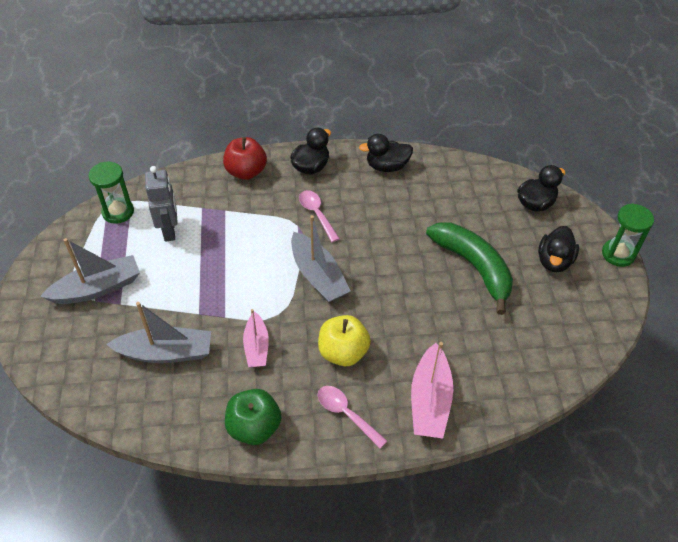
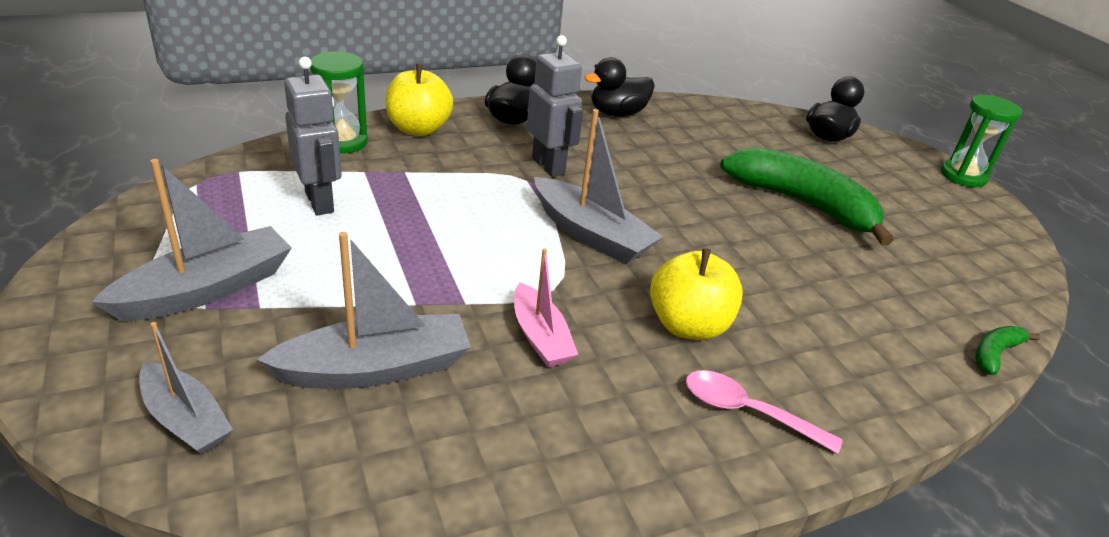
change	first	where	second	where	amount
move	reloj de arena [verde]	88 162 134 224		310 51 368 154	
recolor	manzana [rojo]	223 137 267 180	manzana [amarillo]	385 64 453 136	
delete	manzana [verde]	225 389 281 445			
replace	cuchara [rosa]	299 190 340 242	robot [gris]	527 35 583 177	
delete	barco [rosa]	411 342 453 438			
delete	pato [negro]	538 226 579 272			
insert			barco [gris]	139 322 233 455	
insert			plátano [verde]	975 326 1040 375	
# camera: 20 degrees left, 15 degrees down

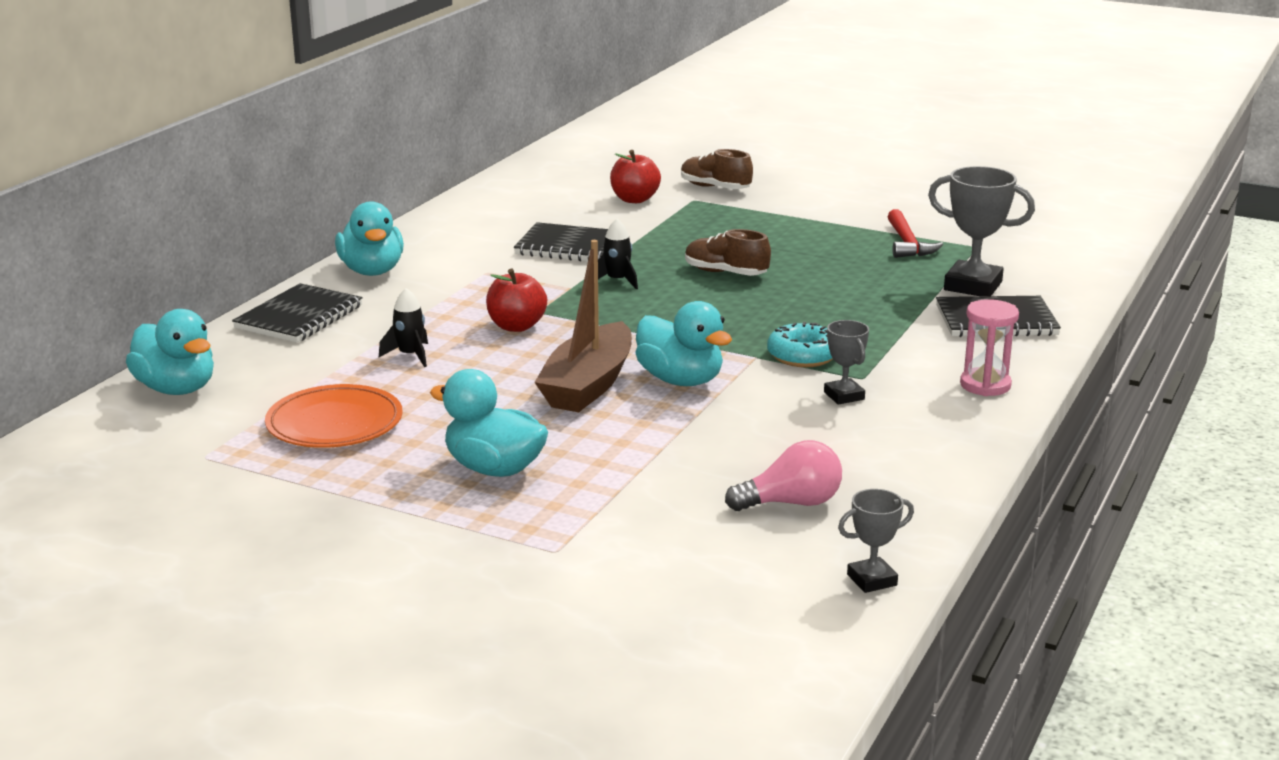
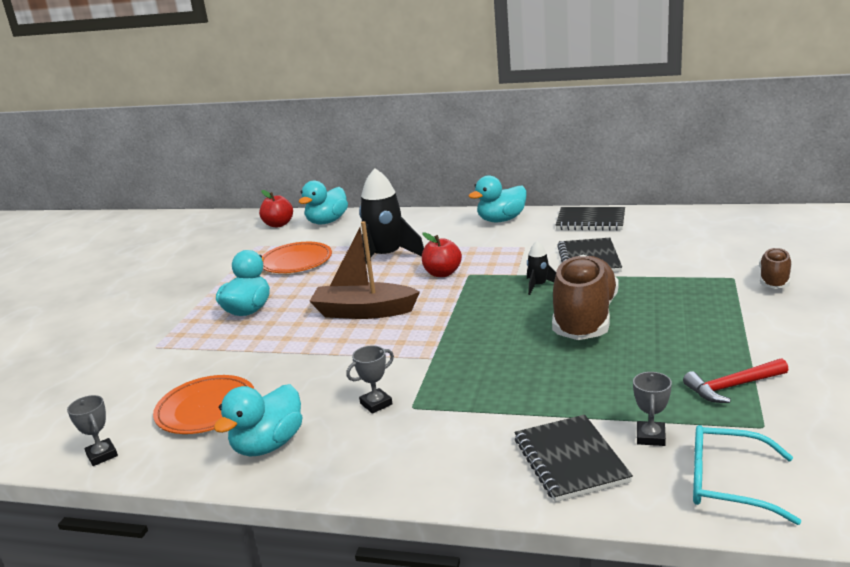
change	first	where	second	where	amount
move	cuaderno [negro]	232 283 363 343		556 207 625 230	
resize	cohete [negro]	379 288 428 367		359 168 424 263	x2.14
move	manzana [rojo]	610 150 661 203		259 190 293 227	
move	pato [turquesa]	635 301 732 386		214 384 302 457	
resize	zapato [marrón]	685 229 771 276		552 255 619 340	x1.89
replace	bombilla [rosa]	725 440 842 511	plato [naranja]	153 375 254 434	
delete	rosquilla [turquesa]	767 322 833 367			
resize	trofeo [gris]	928 166 1035 296		633 372 672 446	x0.56
delete	reloj de arena [rosa]	960 299 1019 396			
insert			gafas [turquesa]	693 425 801 525	
# camera: 80 degrees right, 0 degrees up

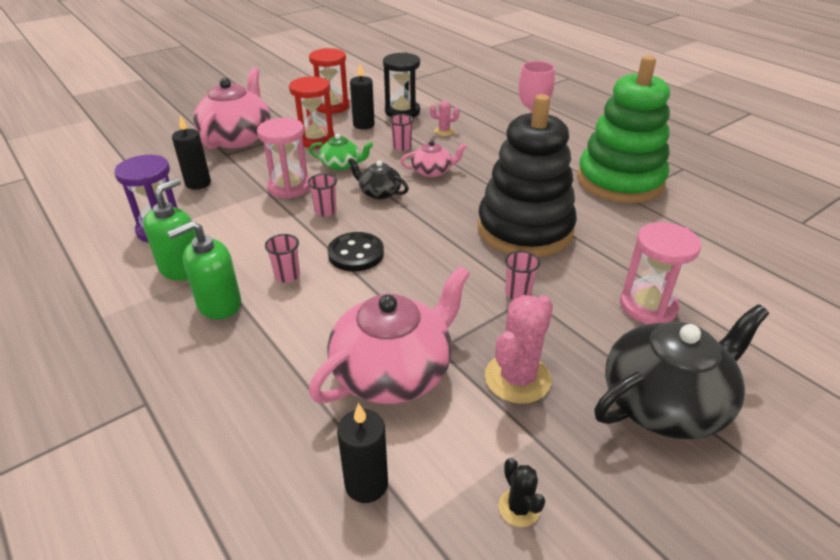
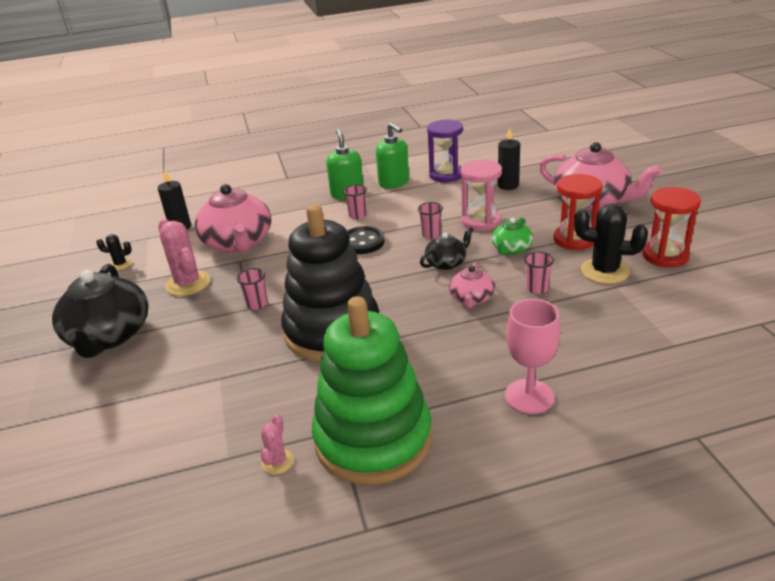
change	first	where	second	where	amount
replace	vela [negro]	350 64 375 129	cactus [negro]	574 204 648 284	
delete	reloj de arena [negro]	383 53 420 118			
move	cactus [rosa]	430 100 460 136		261 414 294 474	
delete	reloj de arena [rosa]	620 222 701 324			
# camera: 115 degrees right, 5 degrees down

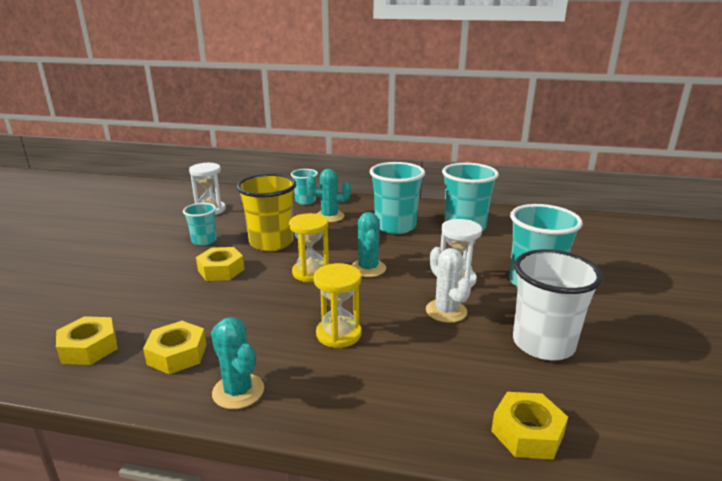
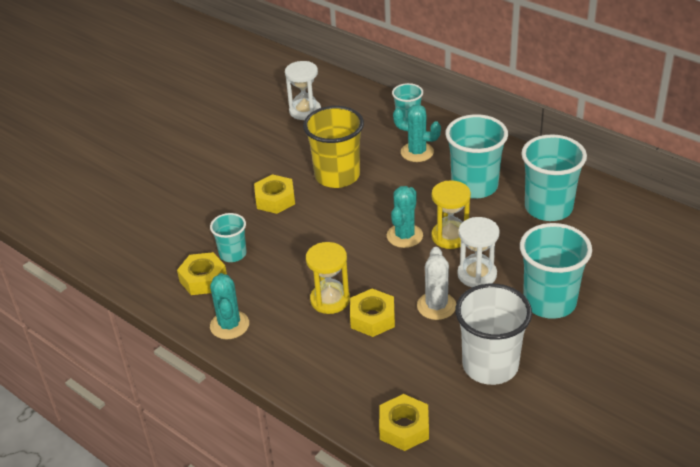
change	first	where	second	where	amount
move	tuerca [amarillo]	56 316 118 365		350 289 395 337	
move	vaso [turquesa]	183 203 217 246		210 213 247 262	
move	reloj de arena [amarillo]	289 213 329 282		432 180 471 249	
# camera: 30 degrees right, 15 degrees up

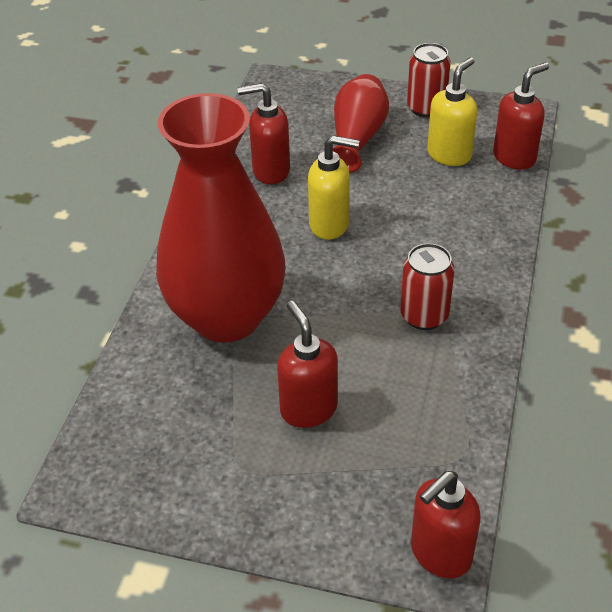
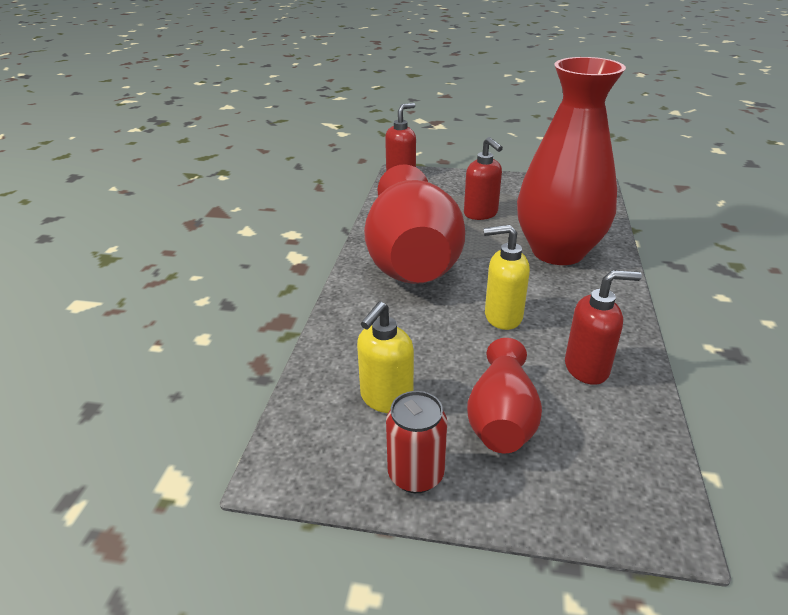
change	first	where	second	where	amount
replace	lata [rojo]	400 243 455 330	florero [rojo]	364 165 465 284	
delete	dispensador de jabón [rojo]	493 62 549 170			
# camera: 175 degrees right, 10 degrees down

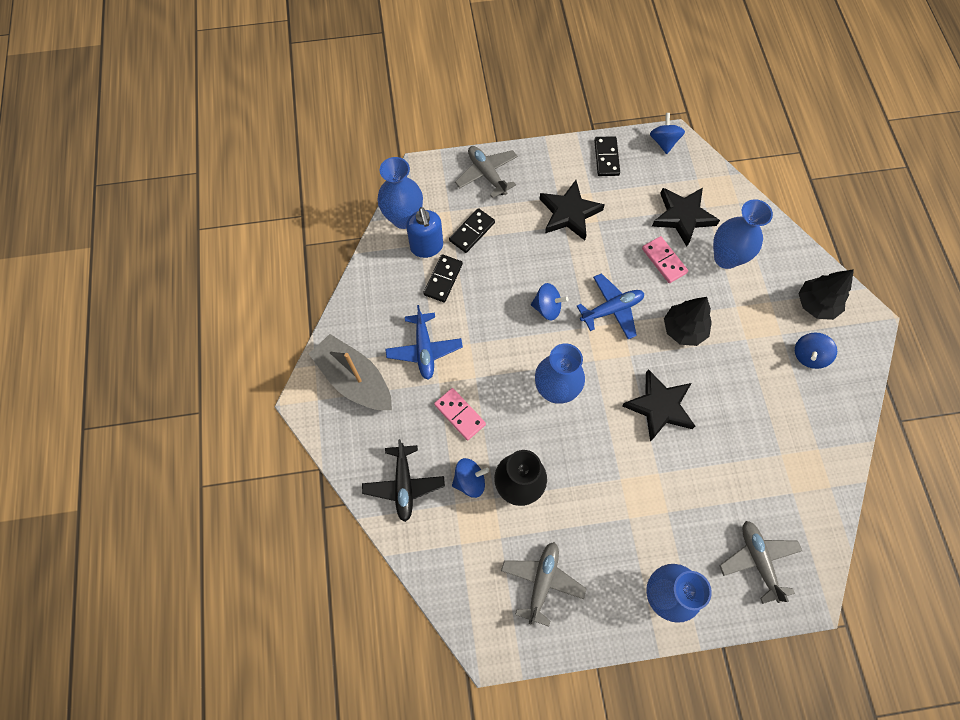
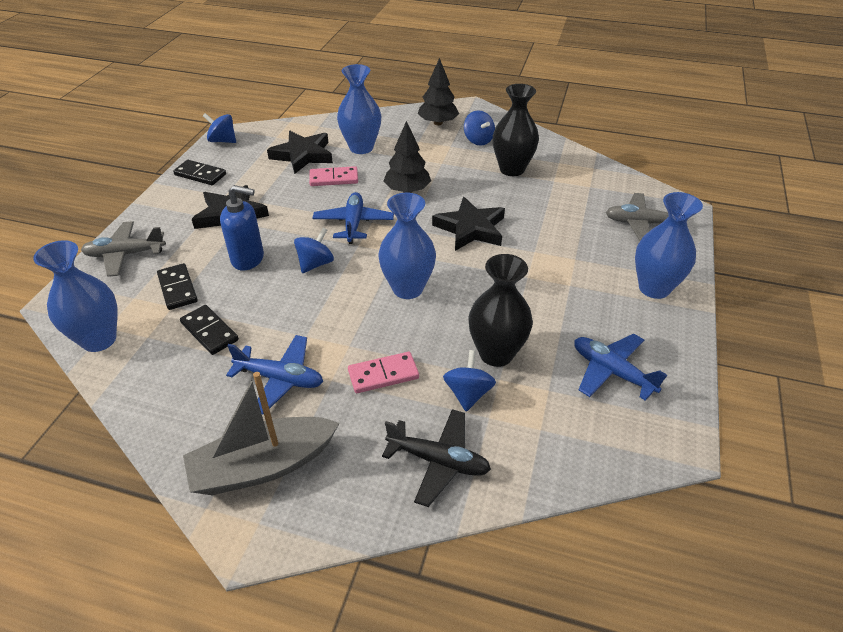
change	first	where	second	where	amount
move	dispensador de jabón [azul]	406 207 443 258		220 185 264 271	
recolor	avión [gris]	501 542 587 627	avión [azul]	574 334 667 401	
insert			florero [negro]	493 84 539 176	
# camera: 65 degrees left, 25 degrees down

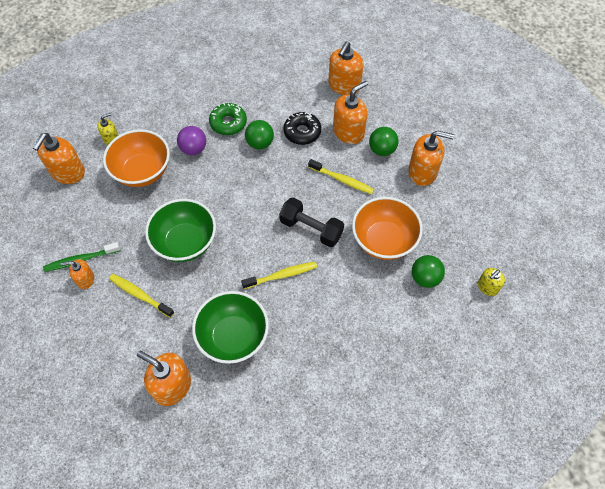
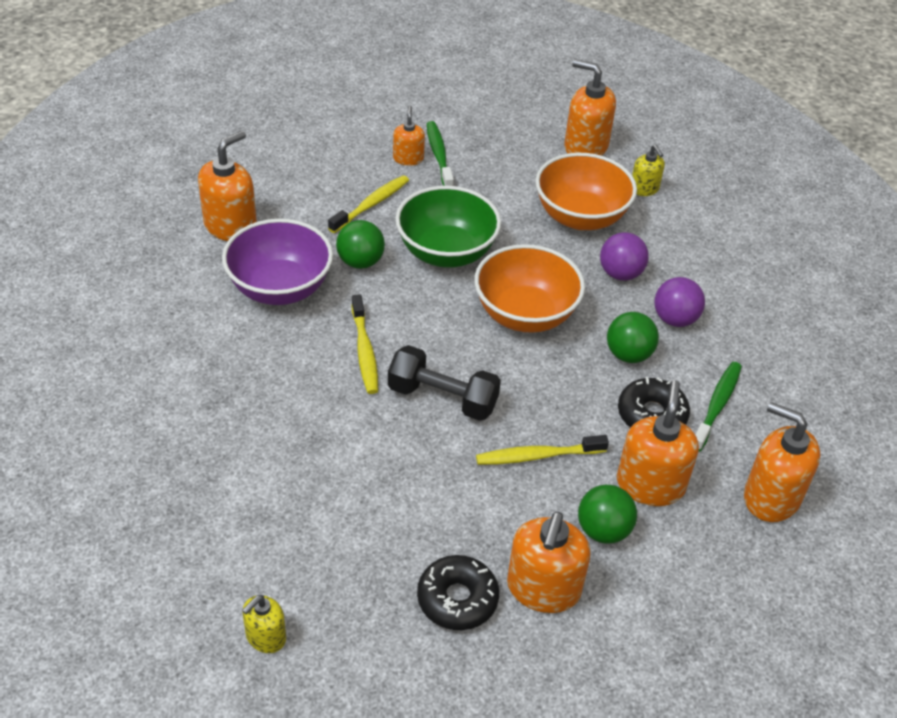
change	first	where	second	where	amount
recolor	cuenco [verde]	192 291 269 364	cuenco [morado]	222 219 333 305	
replace	rosquilla [verde]	209 103 247 135	pelota [morado]	655 277 705 327	
rotate	mancuerna [negro]	279 198 344 247		388 345 501 421	75 degrees clockwise
rotate	cepillo de dientes [amarillo]	308 159 374 194		476 435 609 465	45 degrees clockwise
rotate	dispensador de jabón [naranja]	333 81 368 144		617 380 699 506	135 degrees counterclockwise
move	cuenco [naranja]	352 197 423 260		474 244 585 333	
move	pelota [verde]	412 255 445 288		336 220 385 269	
rotate	dispensador de jabón [amarillo]	478 268 505 296		242 595 286 653	105 degrees counterclockwise
insert			rosquilla [negro]	417 555 499 630	
insert			cepillo de dientes [verde]	695 362 742 451	
# camera: 95 degrees right, 15 degrees down

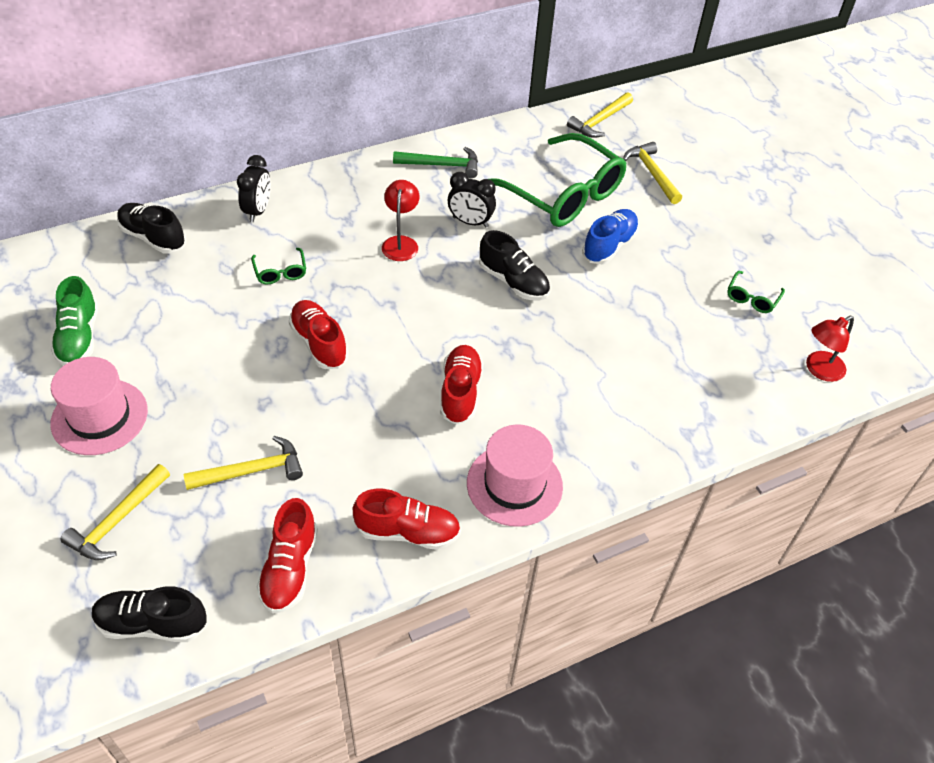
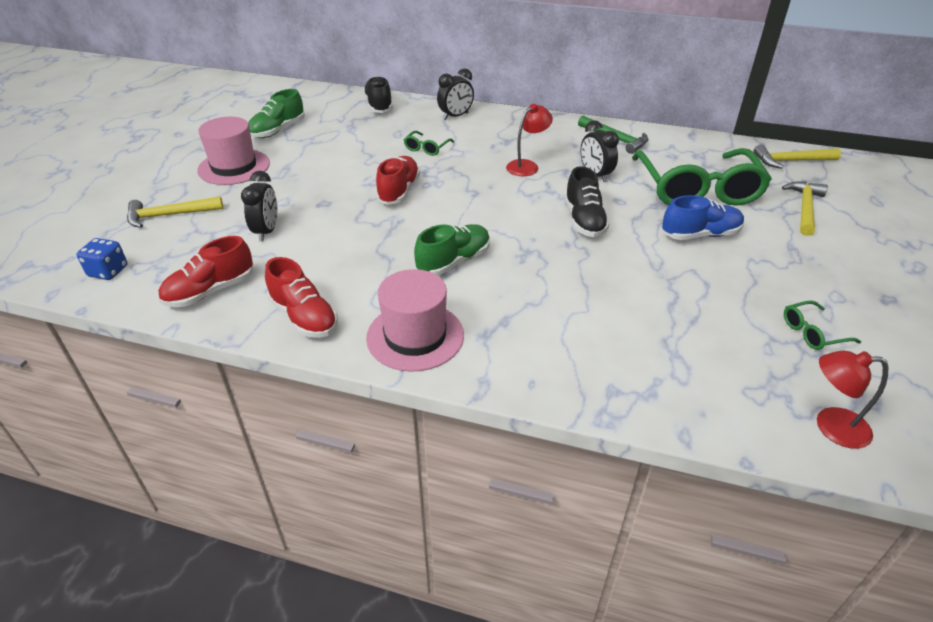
change	first	where	second	where	amount
replace	zapato [negro]	92 586 207 642	dado [azul]	77 238 127 280	
replace	martillo [amarillo]	184 436 303 490	despertador [negro]	241 171 277 241	
recolor	zapato [rojo]	440 345 483 425	zapato [verde]	414 224 490 276	
# camera: 45 degrees right, 10 degrees down

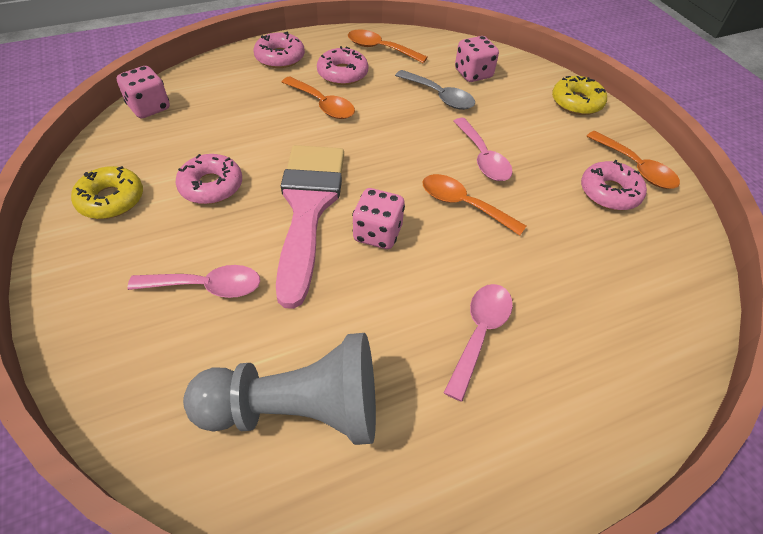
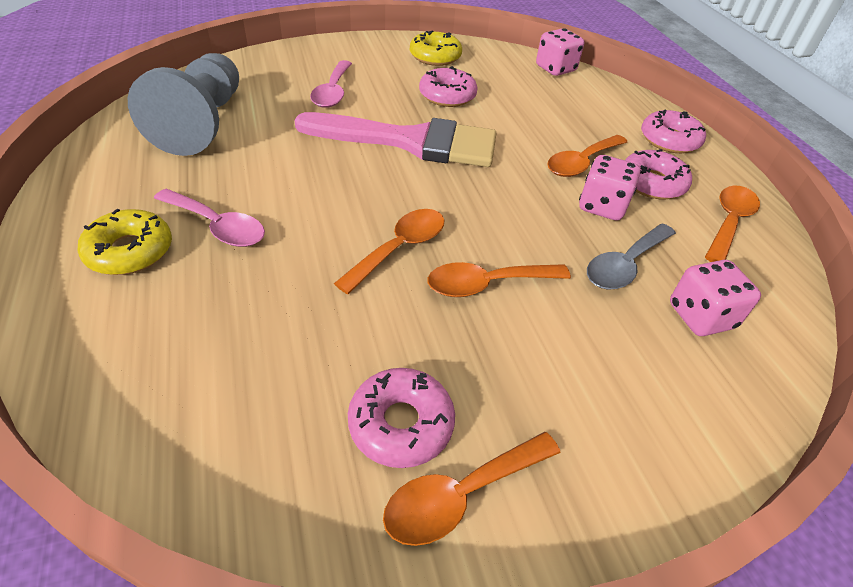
change	first	where	second	where	amount
move	dado [rosa]	352 188 405 249		579 155 640 220	
recolor	cuchara [rosa]	454 118 513 181	cuchara [naranja]	428 262 571 297	
move	rosquilla [amarillo]	552 76 607 115		78 208 172 275	
# camera: 95 degrees right, 5 degrees down

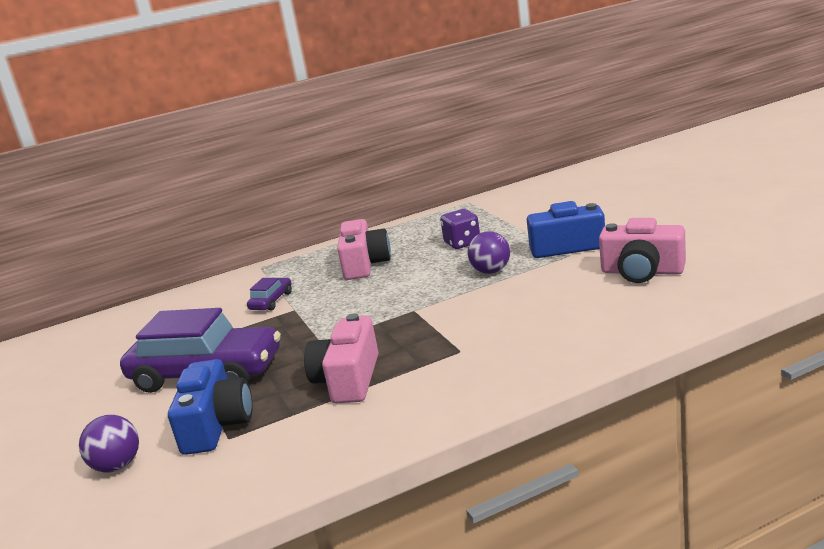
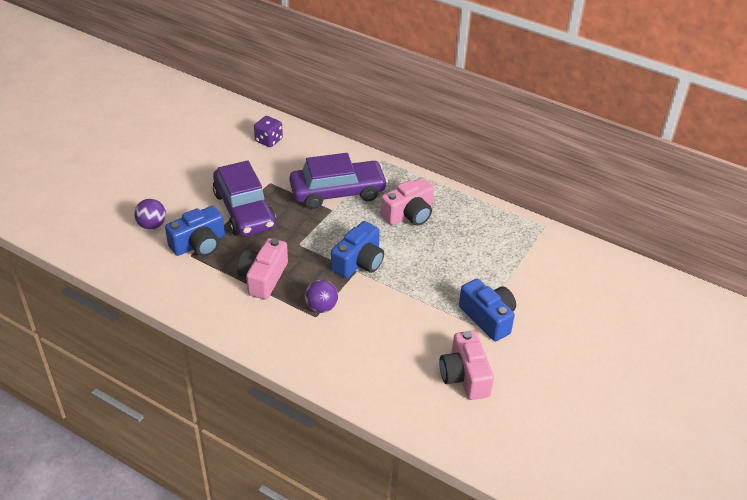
change	first	where	second	where	amount
resize	coche [morado]	247 278 292 311		289 153 388 209	x2.32
rotate	cámara [rosa]	304 313 378 403		237 238 288 299	45 degrees counterclockwise
move	dado [morado]	440 209 480 249		254 116 283 147	
move	pelota [morado]	468 231 510 274		305 280 338 313	
insert			cámara [azul]	331 221 384 278	
# camera: 50 degrees right, 20 degrees up

